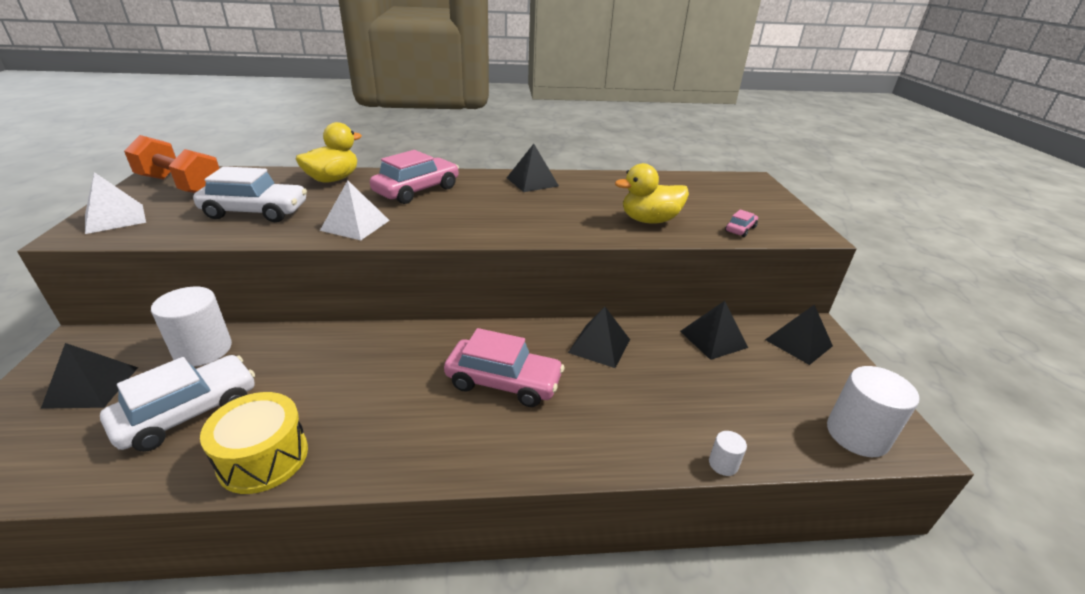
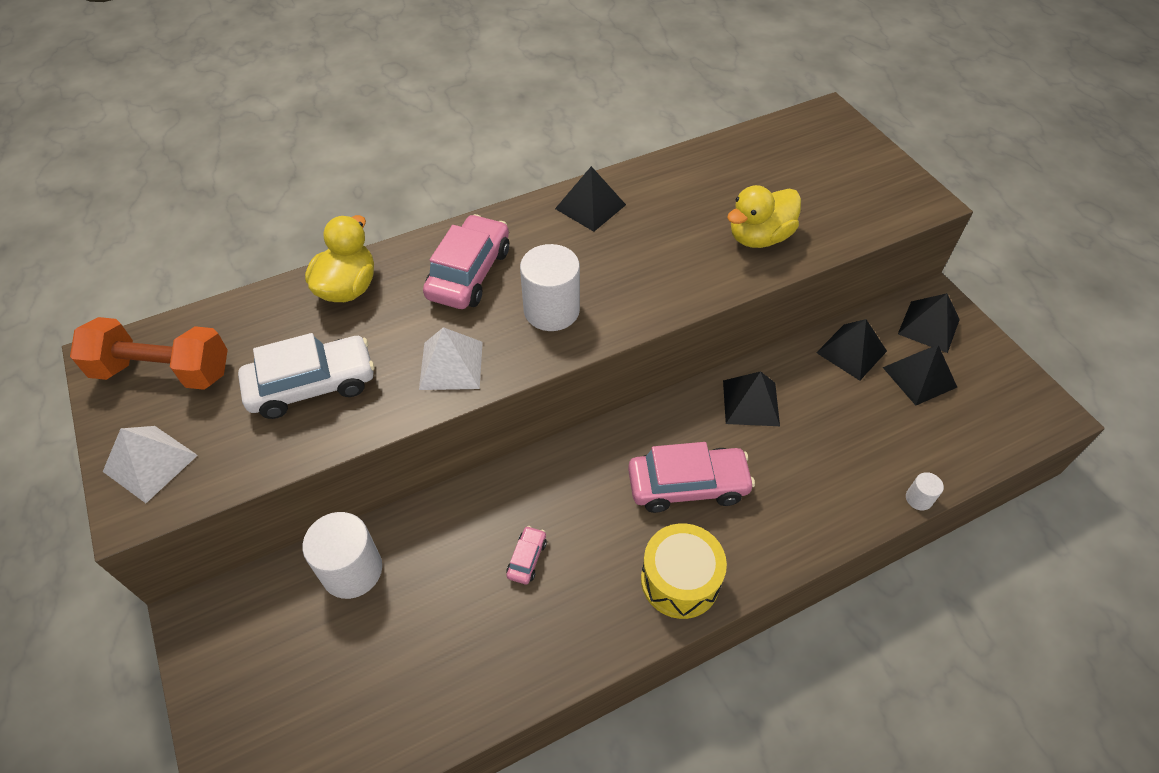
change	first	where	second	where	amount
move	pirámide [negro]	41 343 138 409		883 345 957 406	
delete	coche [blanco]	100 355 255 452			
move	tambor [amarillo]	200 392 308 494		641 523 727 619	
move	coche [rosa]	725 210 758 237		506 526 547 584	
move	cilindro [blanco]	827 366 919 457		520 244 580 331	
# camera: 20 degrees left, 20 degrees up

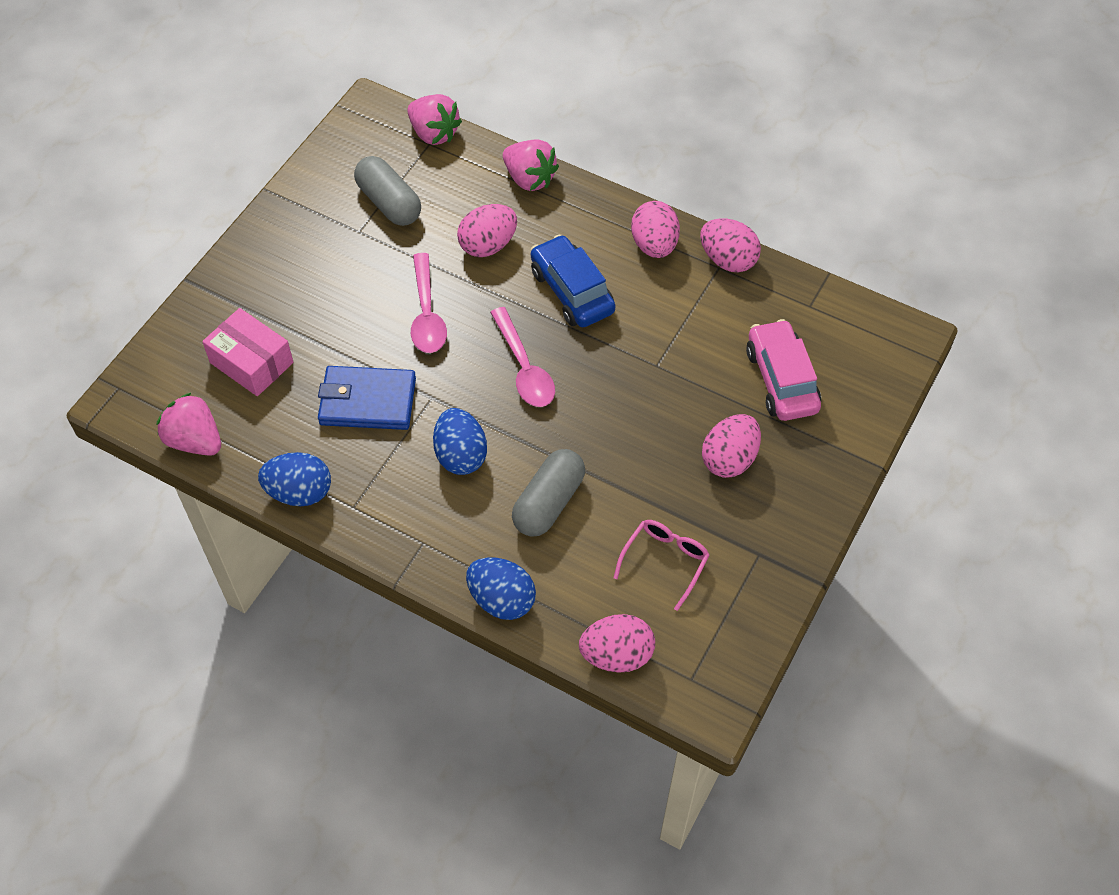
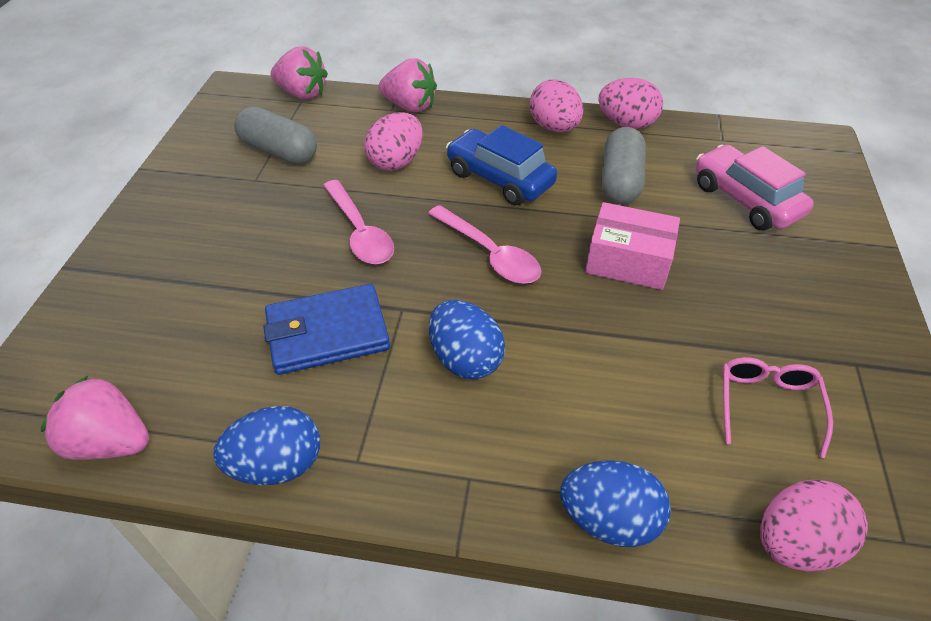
change	first	where	second	where	amount
move	caja [rosa]	202 308 293 396		585 202 680 290	
move	cápsula [gris]	512 449 585 536		601 127 646 204	
delete	huevo [rosa]	702 414 761 478			
# camera: 20 degrees left, 10 degrees down

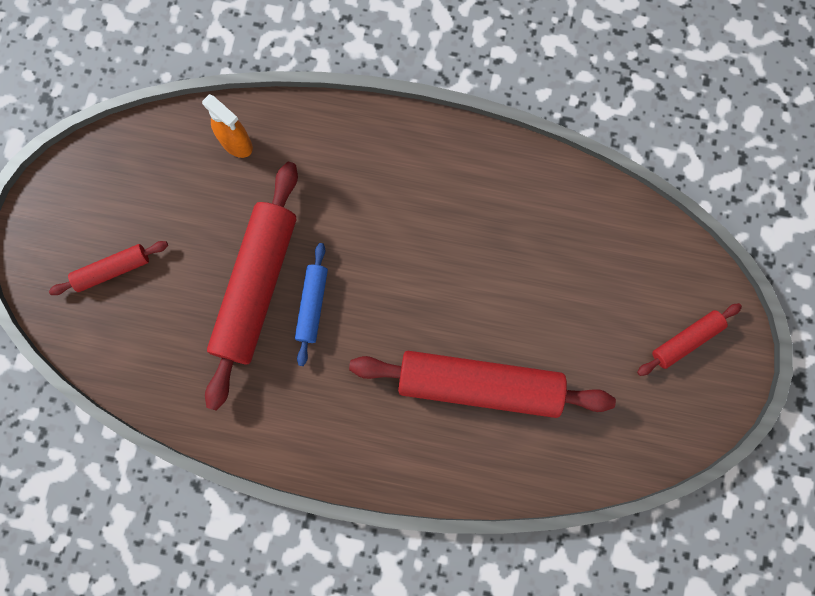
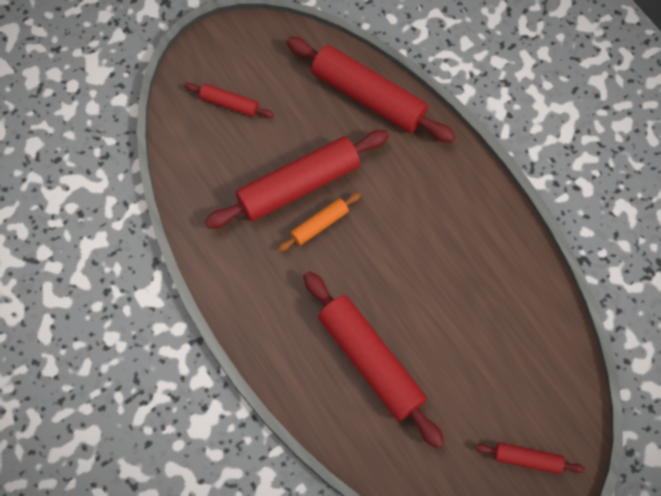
change	first	where	second	where	amount
replace	pulverizador [naranja]	202 94 253 158	rodillo [rojo]	286 37 455 143	
recolor	rodillo [azul]	295 243 328 366	rodillo [naranja]	278 192 361 252	
# camera: 45 degrees right, 10 degrees down

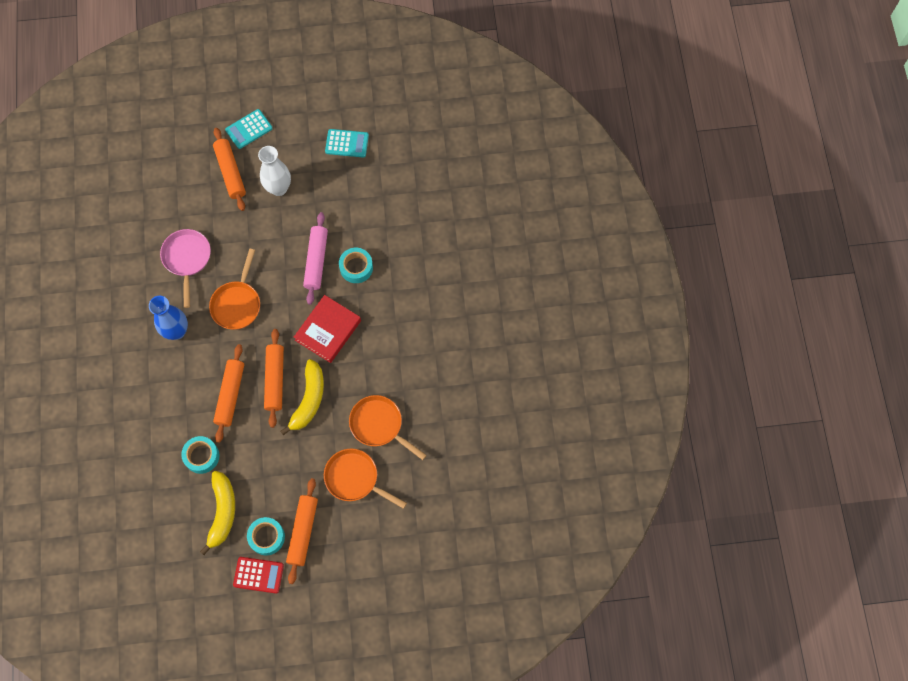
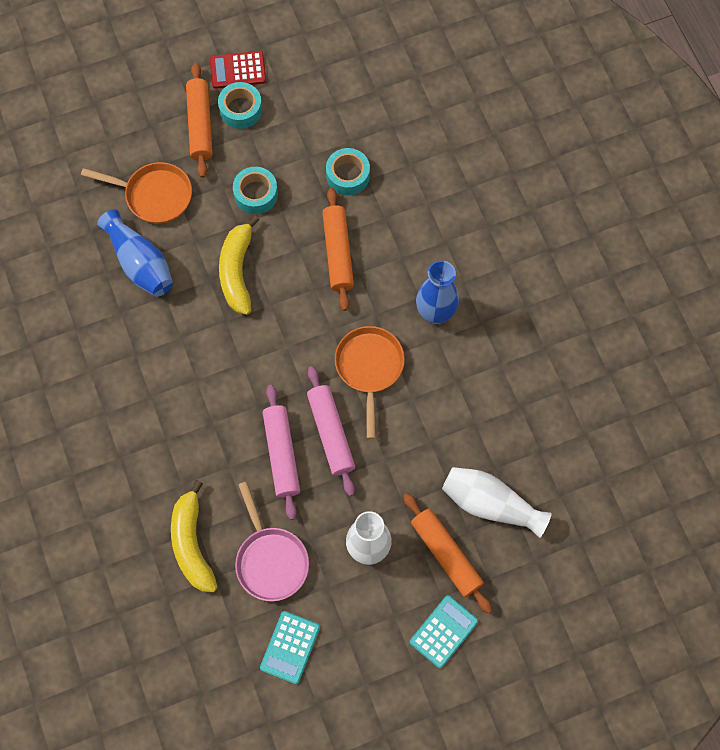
change	first	where	second	where	amount
move	sartén [rosa]	160 229 211 308		235 482 309 601	
move	plátano [amarillo]	200 471 235 555		171 480 218 592	
delete	rodillo [naranja]	264 329 284 428			
delete	libro [rojo]	294 295 361 363			
rotate	calculadora [turquesa]	325 129 369 158		260 611 320 684	60 degrees counterclockwise
move	cinta adhesiva [turquesa]	339 248 373 283		233 167 278 214	
replace	sartén [naranja]	349 395 427 460	florero [azul]	97 209 173 297	
insert			rodillo [rosa]	307 366 355 496	
insert			florero [blanco]	442 467 552 538	
# camera: 165 degrees right, 0 degrees up

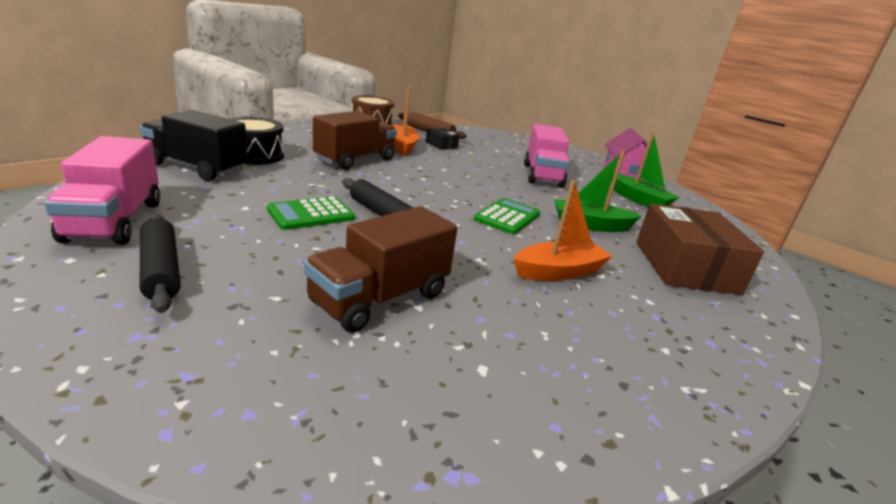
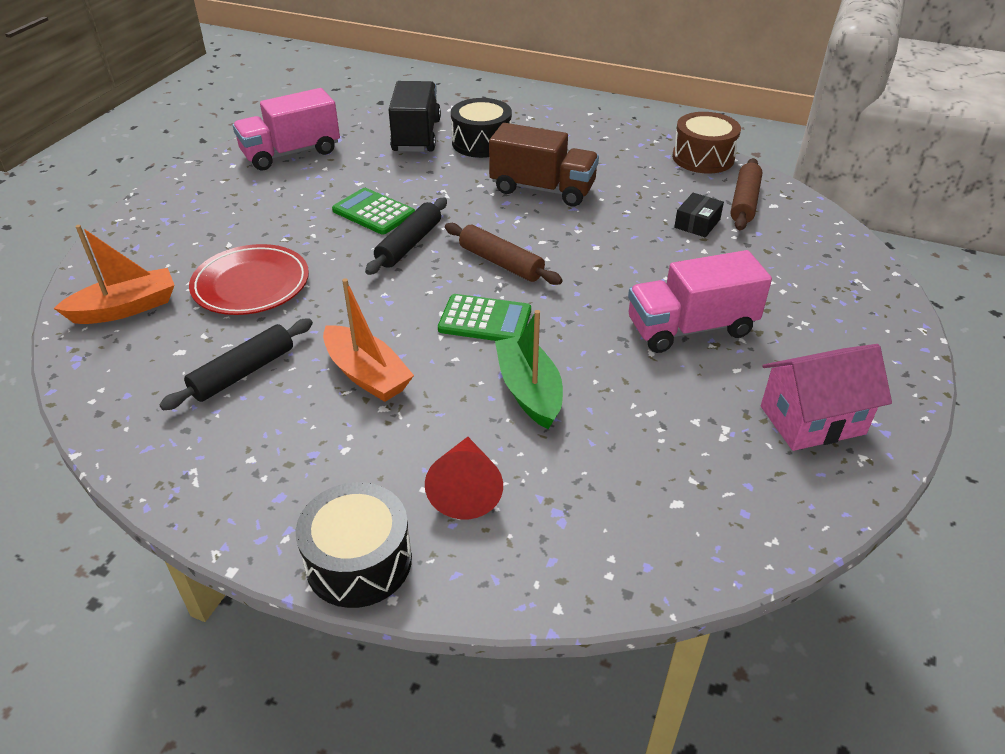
change	first	where	second	where	amount
move	rodillo [negro]	140 214 181 313		160 319 313 410	
replace	camión [marrón]	304 206 458 333	plato [rojo]	189 244 309 315	
move	barco [naranja]	392 86 419 156		53 225 175 324	
delete	barco [verde]	612 132 679 207			
replace	caja [marrón]	636 203 764 295	cono [rojo]	425 437 503 519	
insert			tambor [negro]	296 482 412 608	
insert			rodillo [marrón]	445 223 562 285	
# camera: 75 degrees right, 15 degrees up

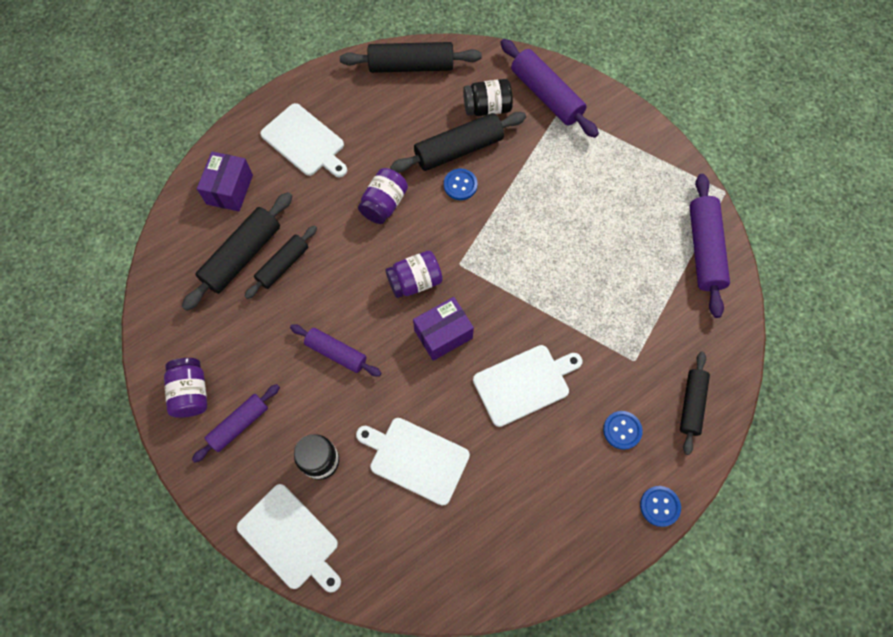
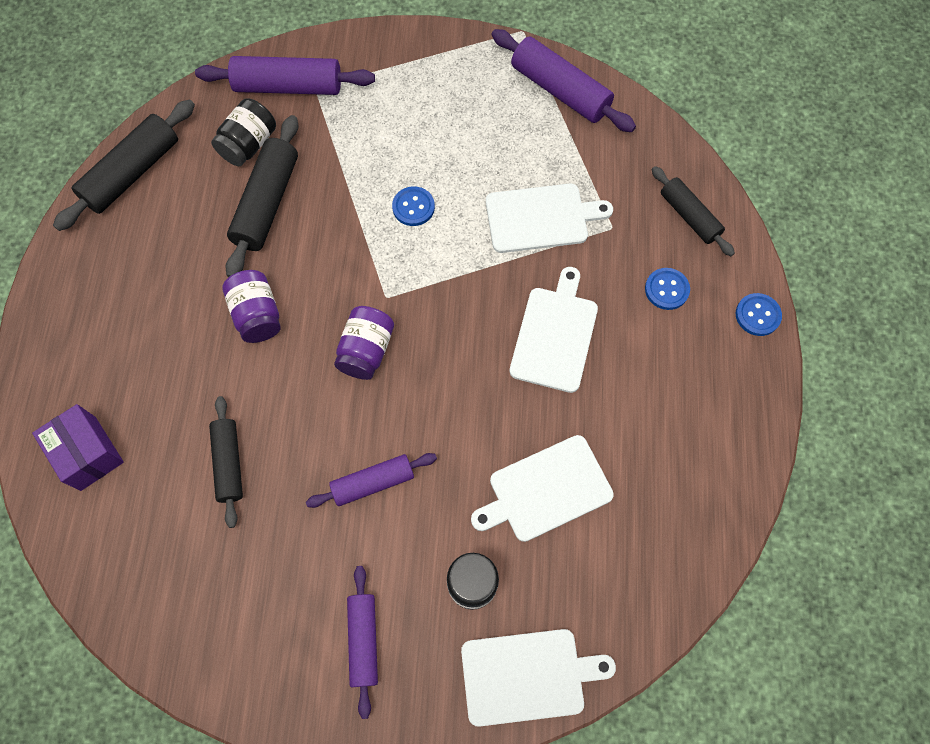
change	first	where	second	where	amount
delete	tarro [morado]	164 358 207 418			
delete	rodillo [negro]	182 192 292 311			
move	tabla de cortar [blanco]	260 103 347 177		486 183 613 253	
delete	caja [morado]	413 297 474 361			
move	botón [azul]	444 169 478 200		392 187 435 226	
# camera: 50 degrees left, 0 degrees up

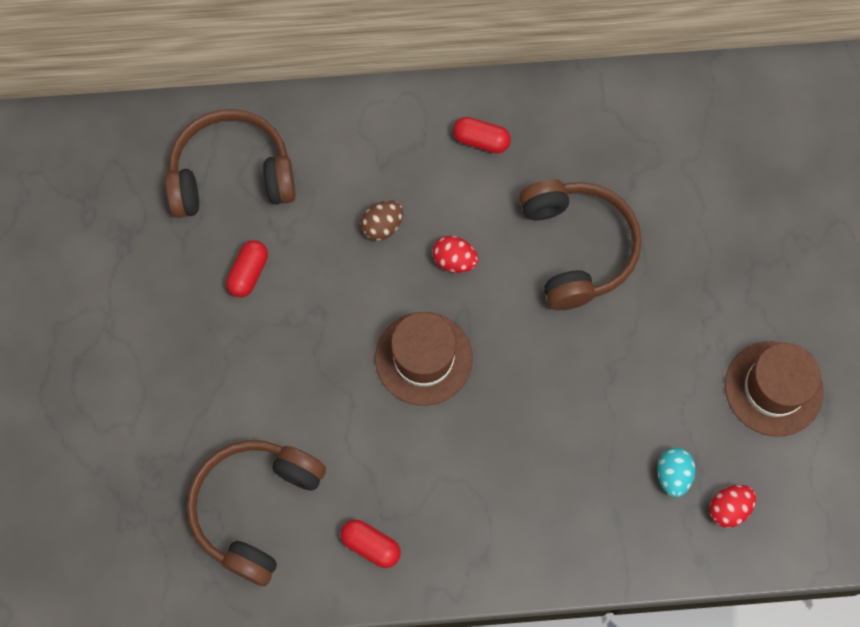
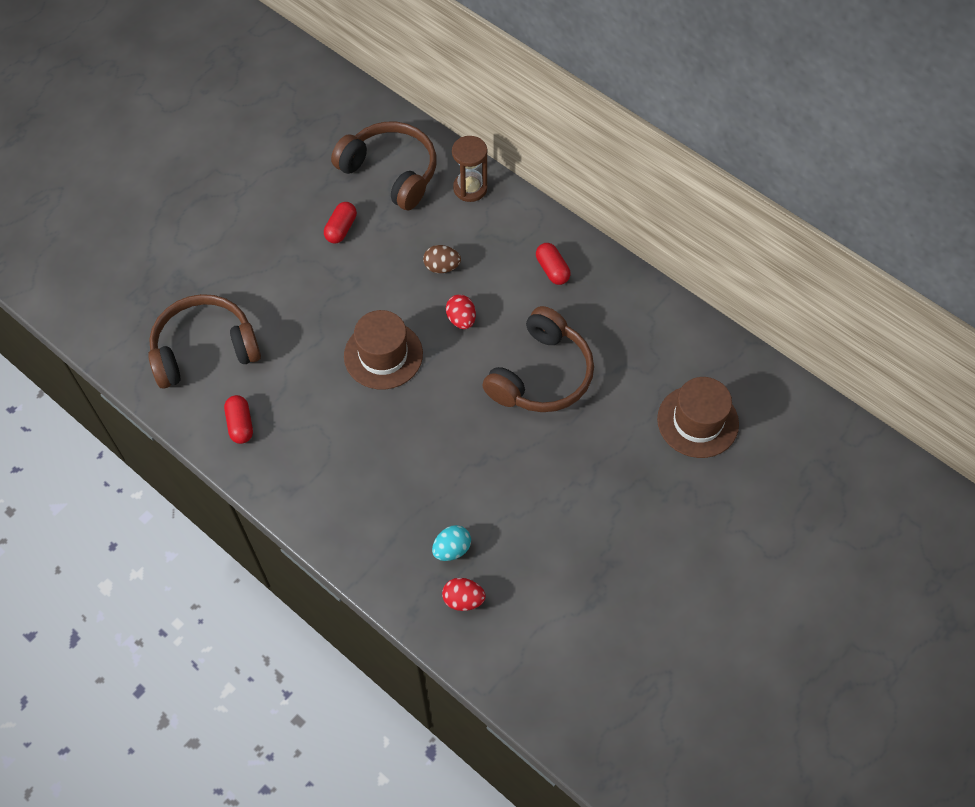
change	first	where	second	where	amount
rotate	cápsula [rojo]	226 240 268 297		324 202 357 244	45 degrees counterclockwise
move	sombrero [marrón]	725 341 824 437		657 377 739 458	
insert			reloj de arena [marrón]	452 136 487 202	
# camera: 45 degrees right, 10 degrees down

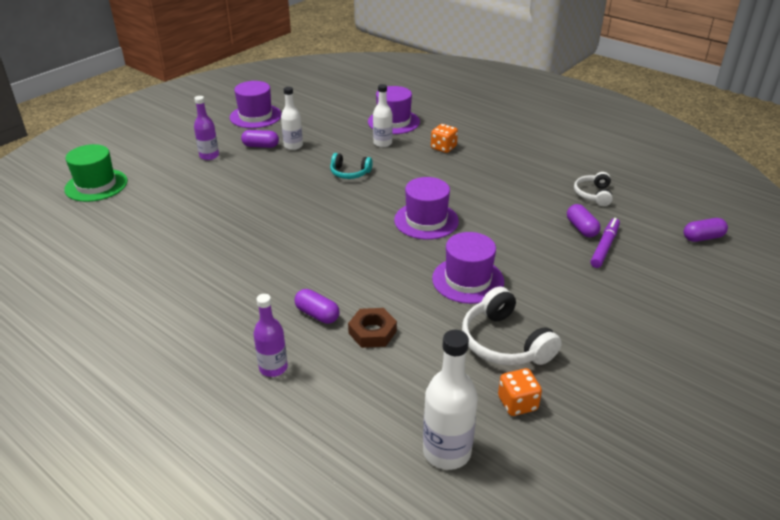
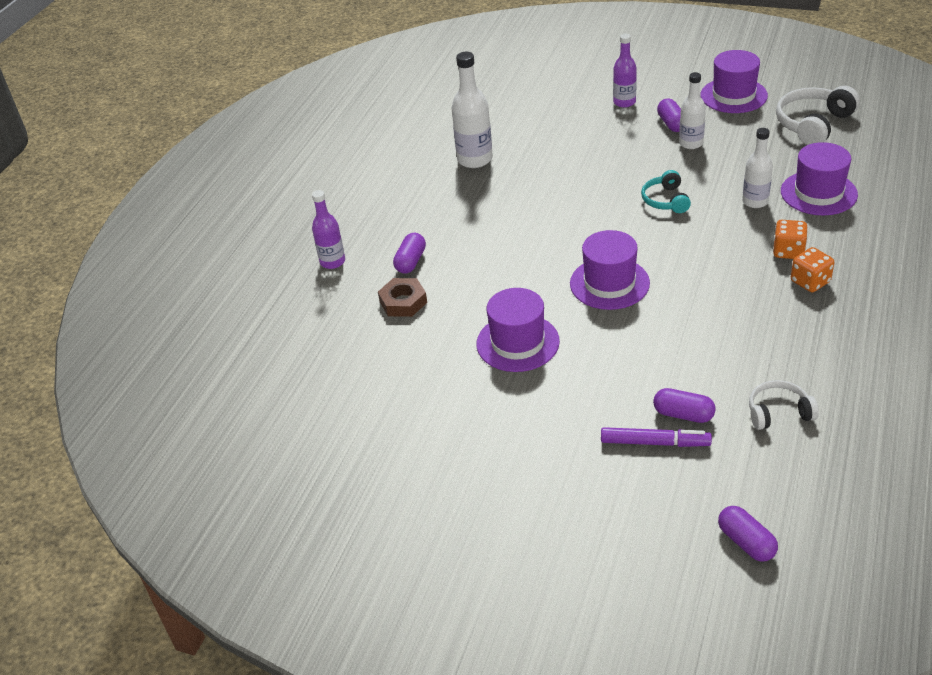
change	first	where	second	where	amount
delete	sombrero [verde]	64 144 128 202			
move	botella [blanco]	423 330 478 470		451 52 493 168	
move	auriculares [blanco]	462 287 562 366		776 86 860 145	
move	dado [naranja]	498 368 542 416		791 247 834 292	
rotate	cápsula [morado]	567 204 600 237		653 388 716 423	60 degrees clockwise
# camera: 75 degrees right, 5 degrees up

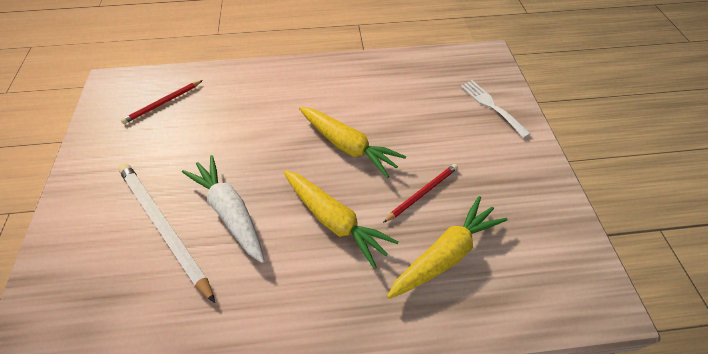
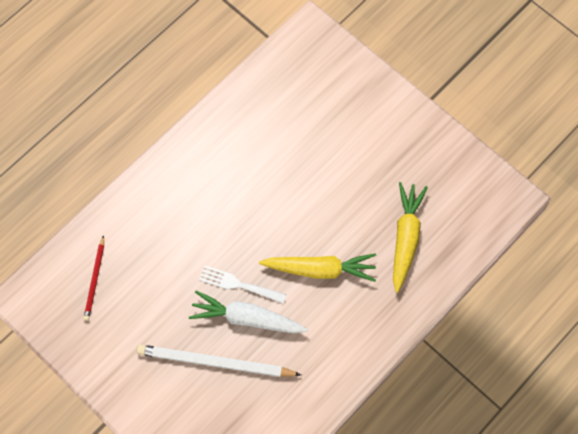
change	first	where	second	where	amount
delete	zanahoria [amarillo]	299 107 406 178			
delete	lápiz [rojo]	383 164 458 223			
move	tenedor [blanco]	460 80 531 138		199 266 286 304	
# camera: 40 degrees left, 15 degrees up

